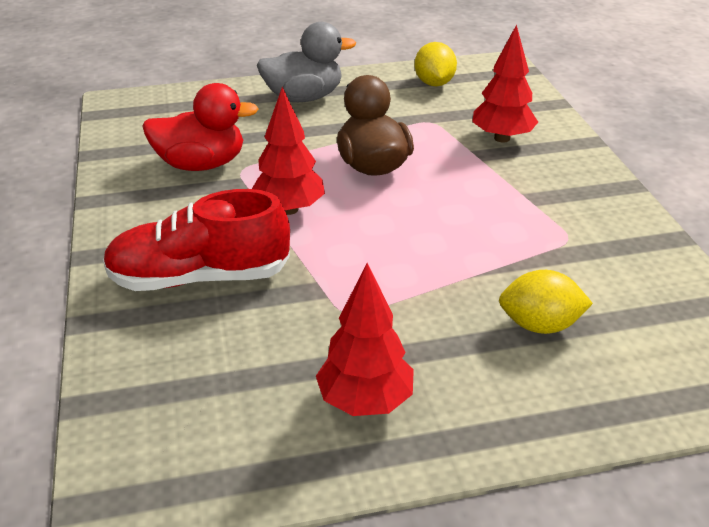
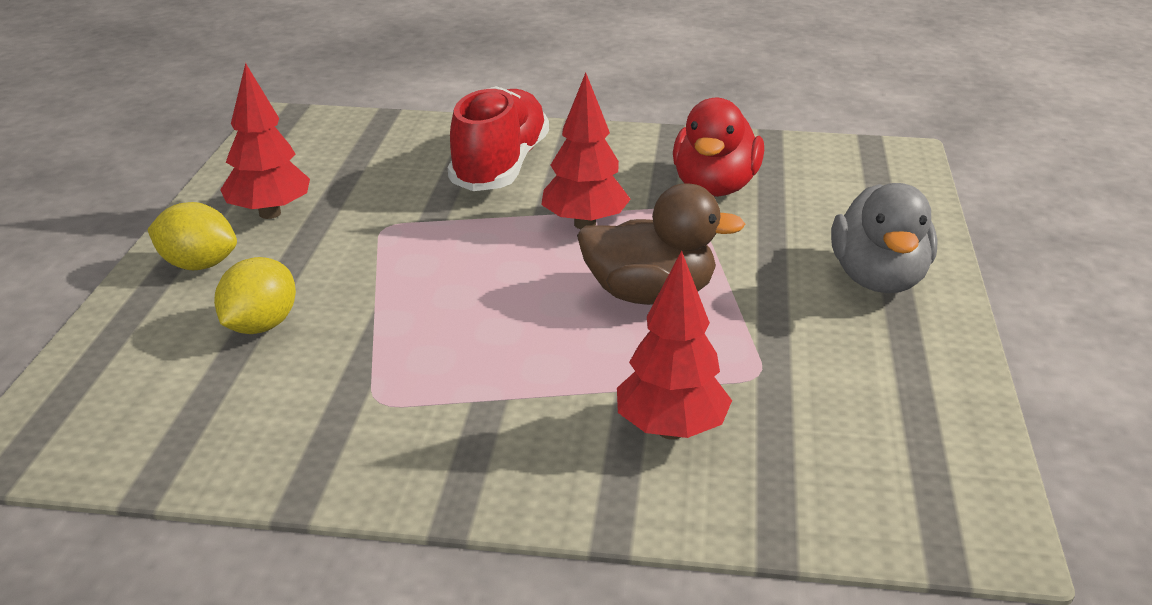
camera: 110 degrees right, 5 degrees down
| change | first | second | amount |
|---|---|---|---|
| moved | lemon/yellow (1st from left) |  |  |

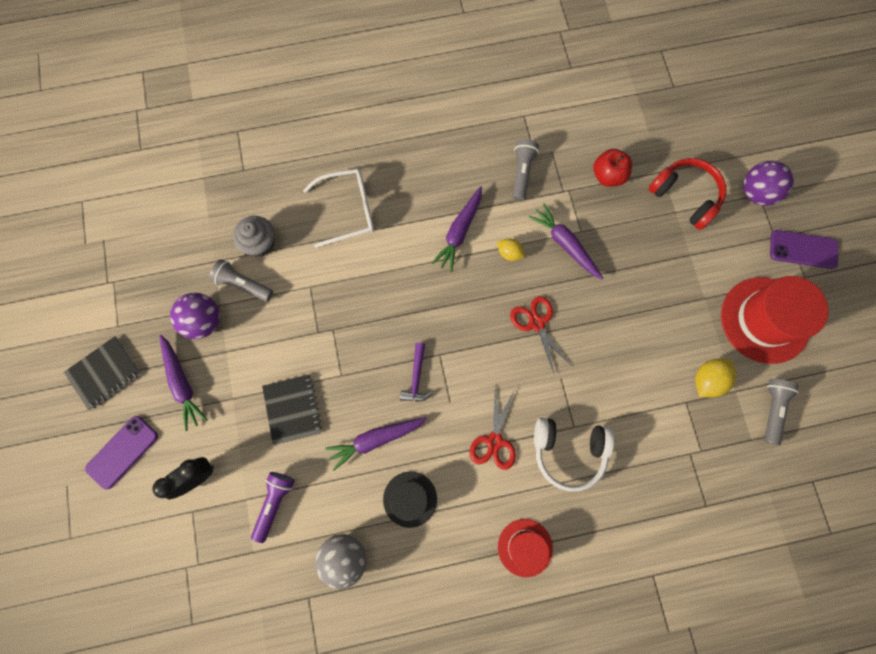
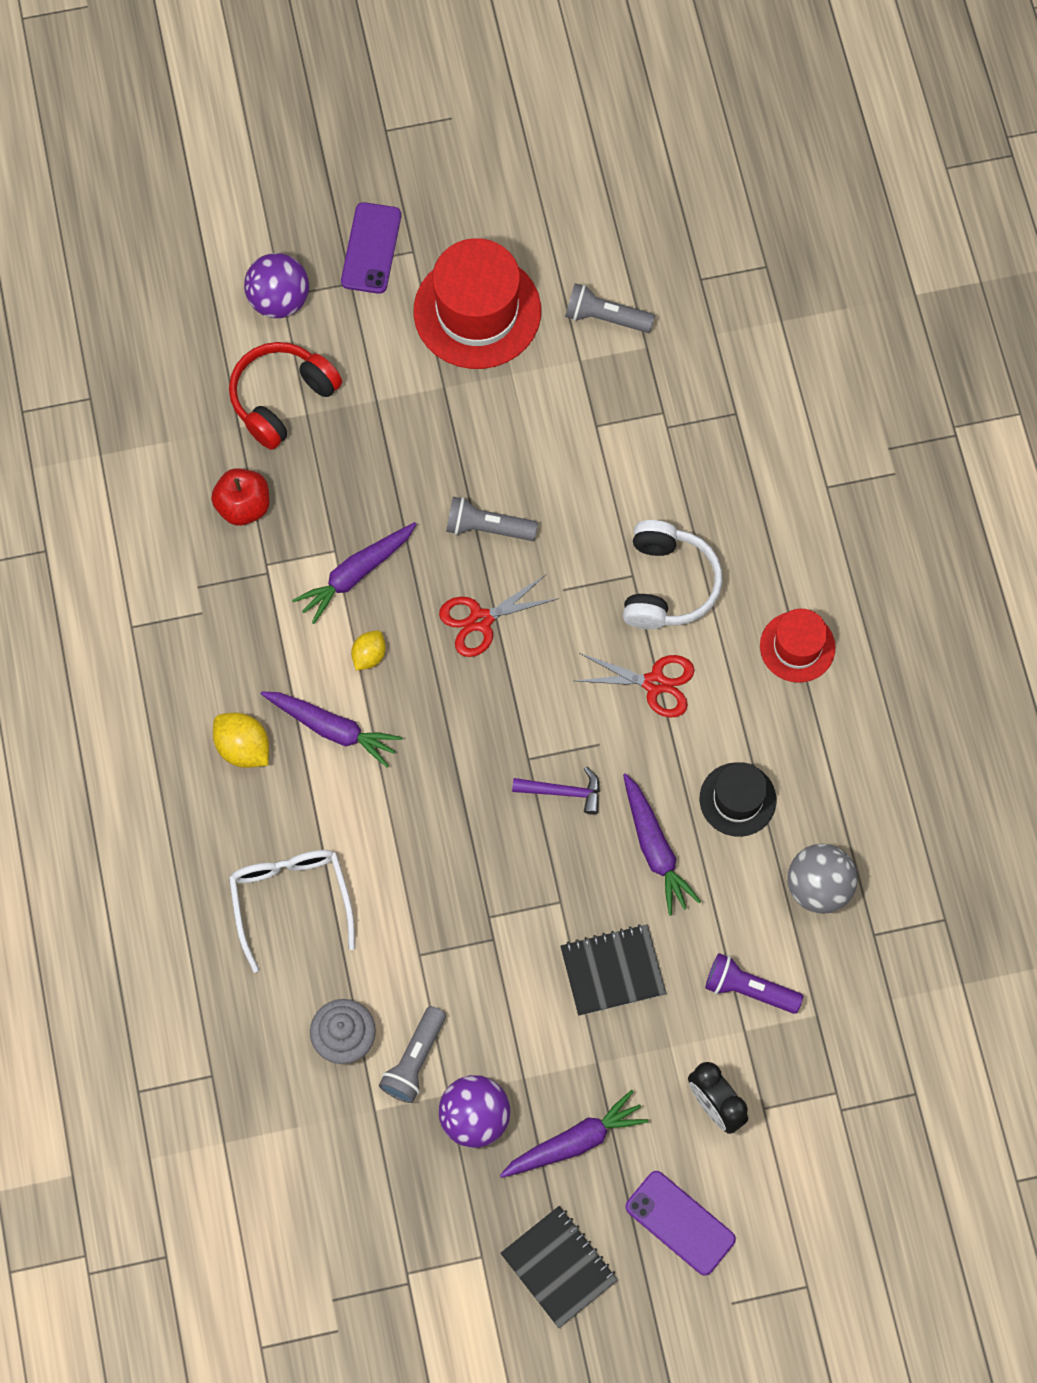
camera: 90 degrees left, 5 degrees down
| change | first | second | amount |
|---|---|---|---|
| moved | flashlight/grey (2nd from left) |  |  |
| moved | lemon/yellow (2nd from left in the first image) | lemon/yellow (1st from left) |  |

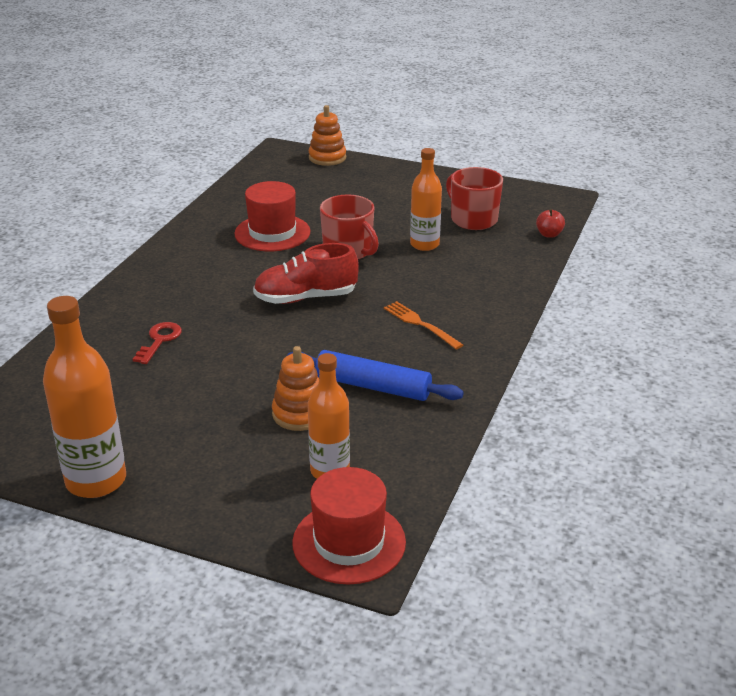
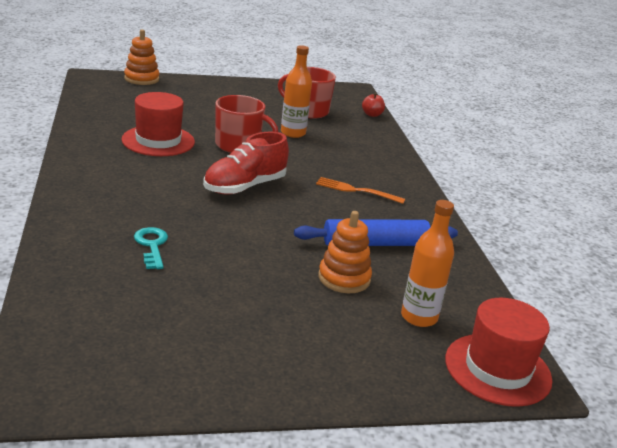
camera: 35 degrees left, 5 degrees down
| change | first | second | amount |
|---|---|---|---|
| removed | bottle/orange (1st from left) |  |  |
| recoloured | key/red | key/turquoise |  |

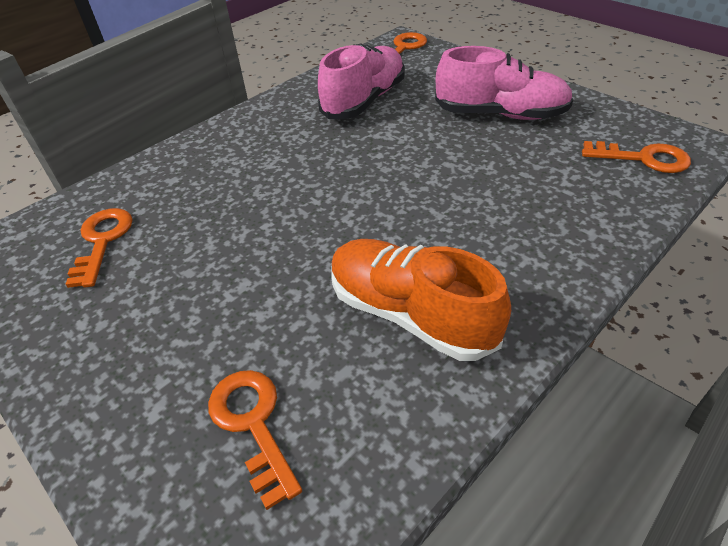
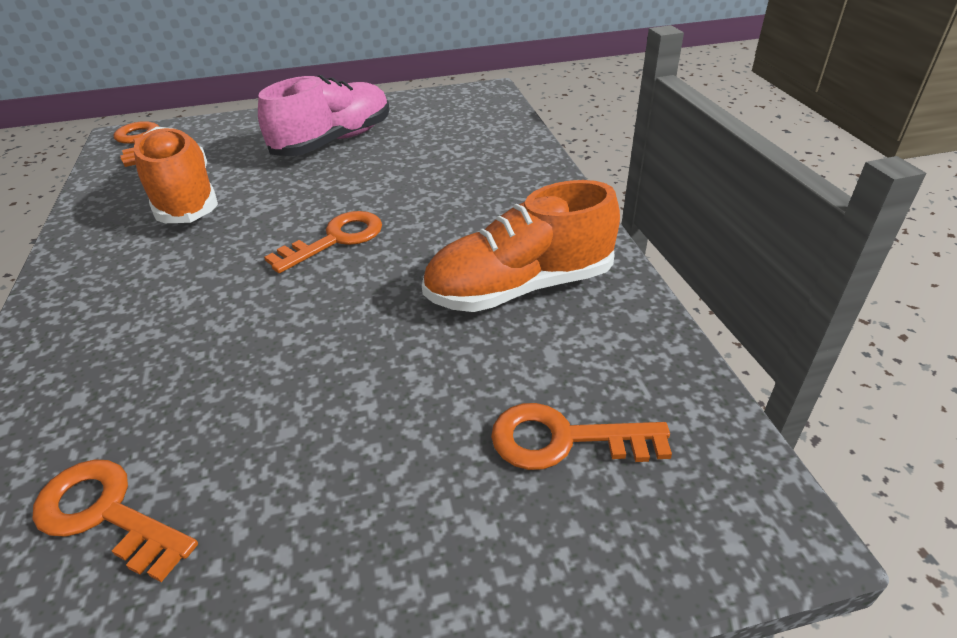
camera: 60 degrees left, 5 degrees down
| change | first | second | amount |
|---|---|---|---|
| recoloured | shoe/pink (1st from left) | shoe/orange (1st from left) |  |
| moved | key/orange (4th from left in the first image) | key/orange (3rd from left) |  |

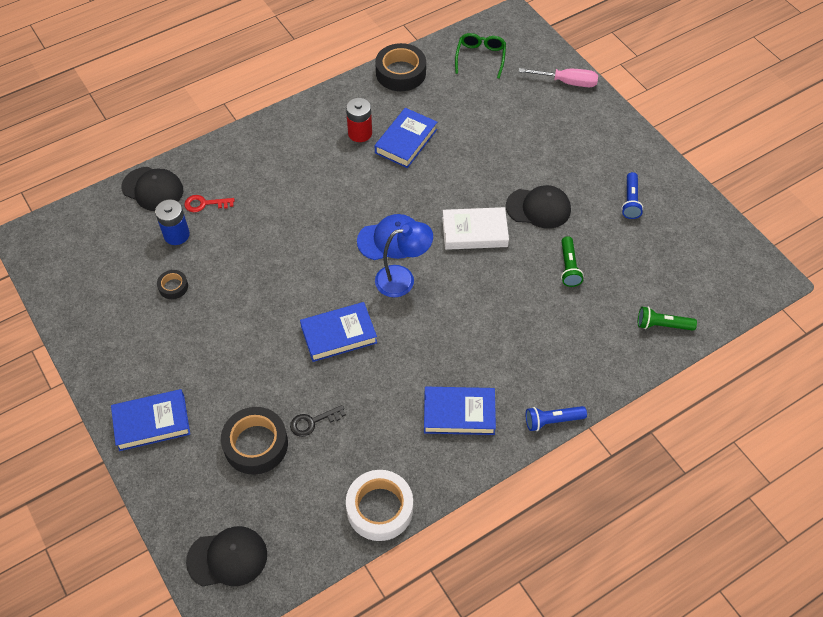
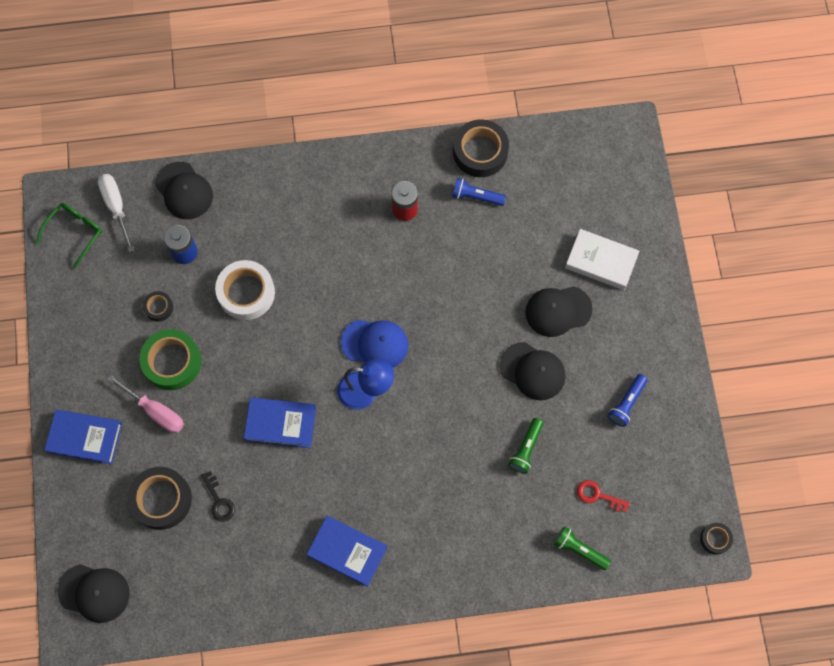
camera: 25 degrees right, 15 degrees up
| change | first | second | amount |
|---|---|---|---|
| moved | key/red |  |  |
| turned | key/black |  | 120 degrees counterclockwise |
| moved | tape/white |  |  |
| removed | book/blue (3rd from left) |  |  |
| moved | book/white |  |  |
| moved | glasses/green |  |  |
| moved | screwdriver/pink |  |  |
| moved | flashlight/blue (1st from left) |  |  |
| added |  | screwdriver/white |  |
| added |  | tape/green |  |
| added |  | cap/black (4th from left) |  |
| added |  | tape/black (4th from left) |  |

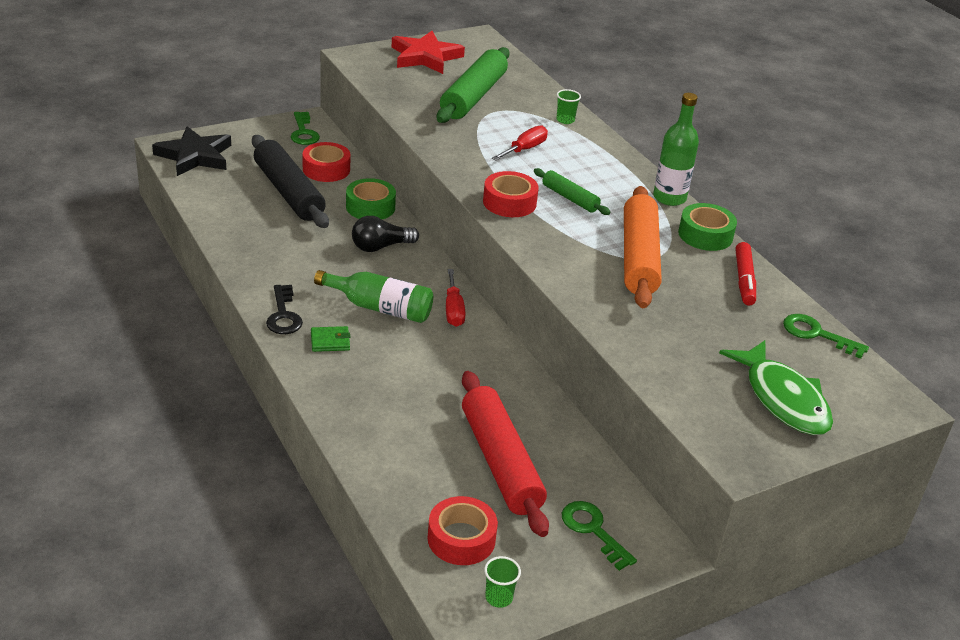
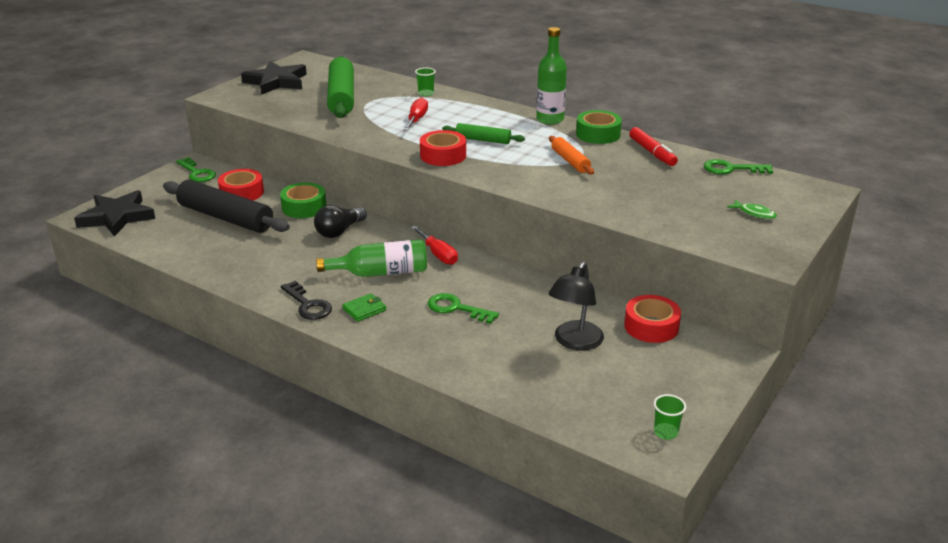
camera: 25 degrees left, 5 degrees down
| change | first | second | amount |
|---|---|---|---|
| recoloured | star/red | star/black (2nd from left) |  |
| moved | tape/red (2nd from left in the first image) | tape/red (3rd from left) |  |
| replaced | rolling pin/red | lamp/black |  |
| moved | key/green (2nd from left) |  |  |
| resized | rolling pin/orange |  | x0.52 |
| resized | fish/green |  | x0.42 |

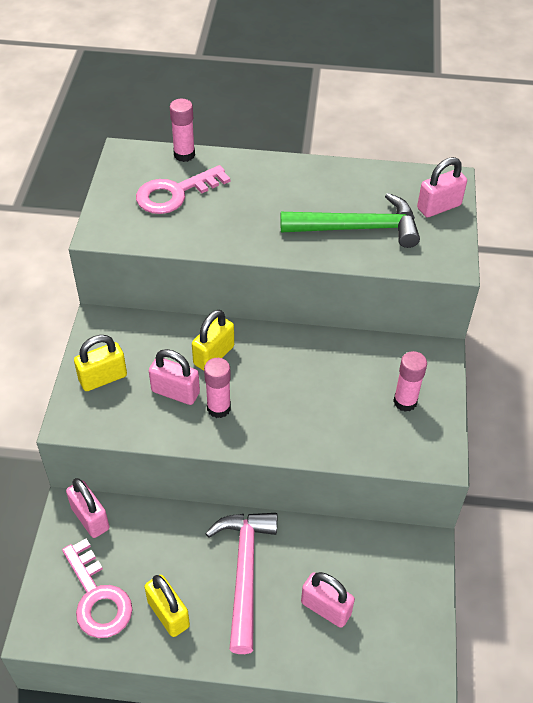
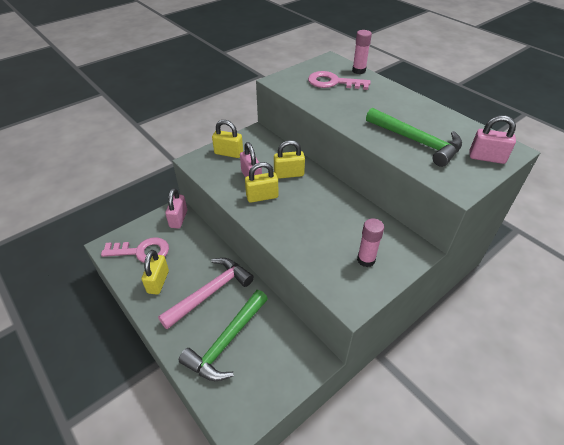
camera: 45 degrees right, 5 degrees down
| change | first | second | amount |
|---|---|---|---|
| turned | key/pink (1st from left) |  | 105 degrees counterclockwise |
| replaced | glue stick/pink (2nd from left) | padlock/yellow (3rd from left) |  |
| replaced | padlock/pink (3rd from left) | hammer/green (1st from left) |  |

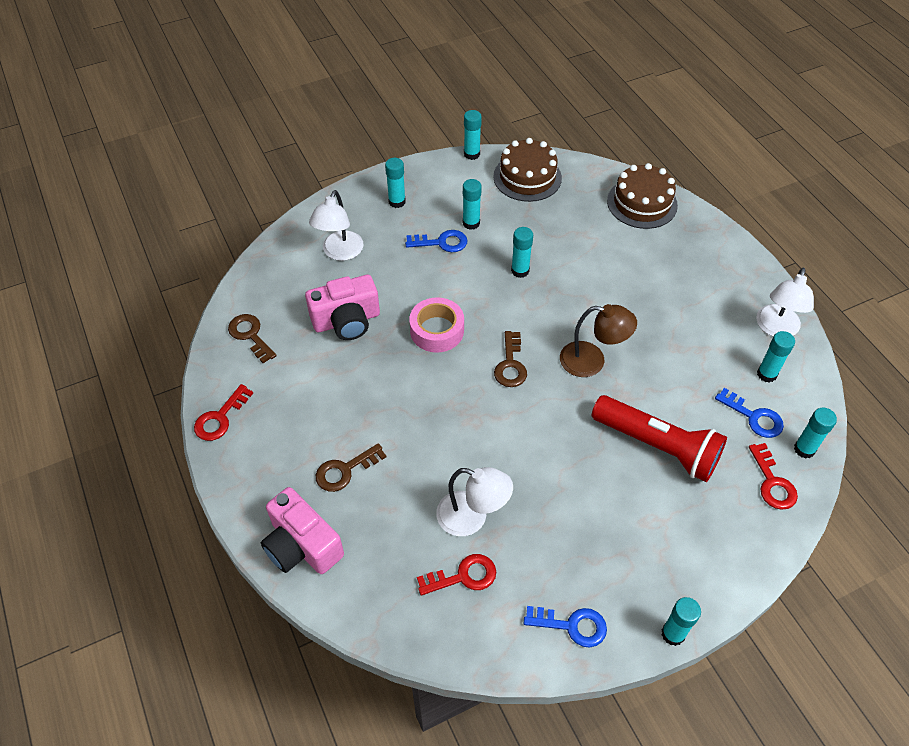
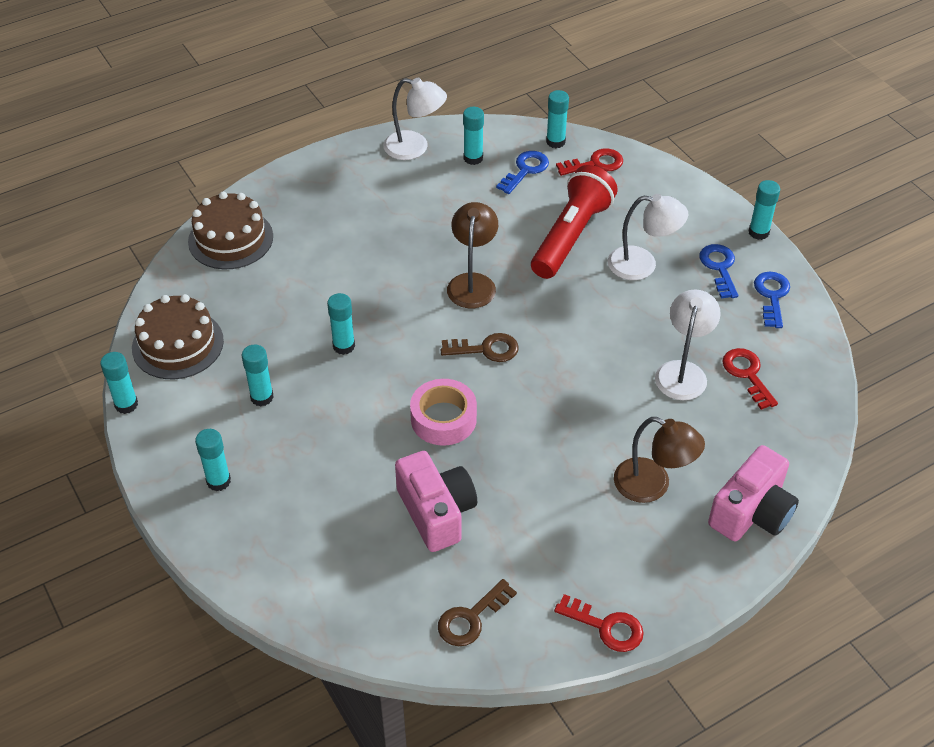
camera: 95 degrees left, 5 degrees down
| change | first | second | amount |
|---|---|---|---|
| moved | lamp/white (1st from left in the first image) | lamp/white (2nd from left) |  |
| replaced | key/brown (2nd from left) | lamp/brown (2nd from left) |  |
| moved | key/blue (1st from left in the first image) | key/blue (2nd from left) |  |

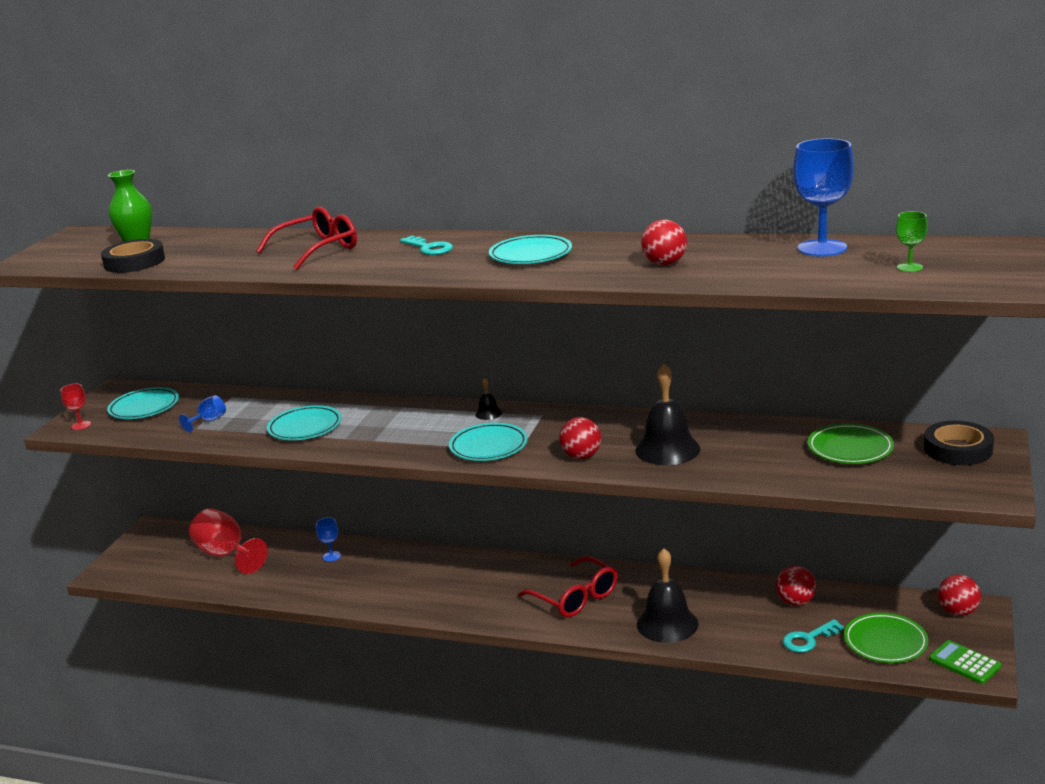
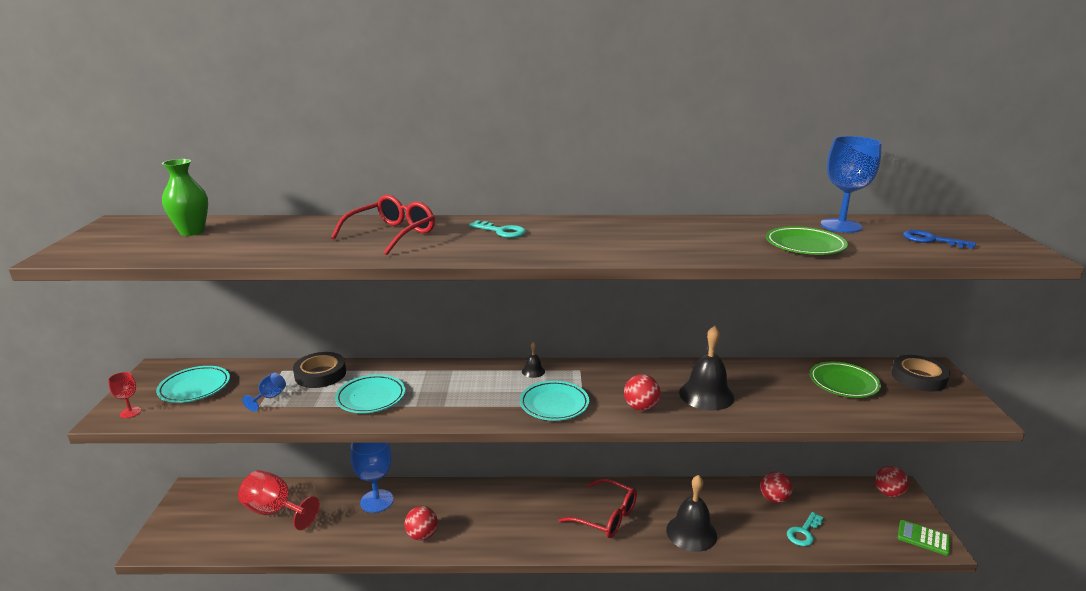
camera: 20 degrees left, 0 degrees up
| change | first | second | amount |
|---|---|---|---|
| moved | tape/black (1st from left) |  |  |
| resized | goblet/blue (2nd from left) |  | x2.04 |
| removed | plate/turquoise (4th from left) |  |  |
| moved | ball/red (2nd from left in the first image) | ball/red (1st from left) |  |
| moved | plate/green (2nd from left in the first image) | plate/green (1st from left) |  |
| replaced | goblet/green | key/blue |  |

